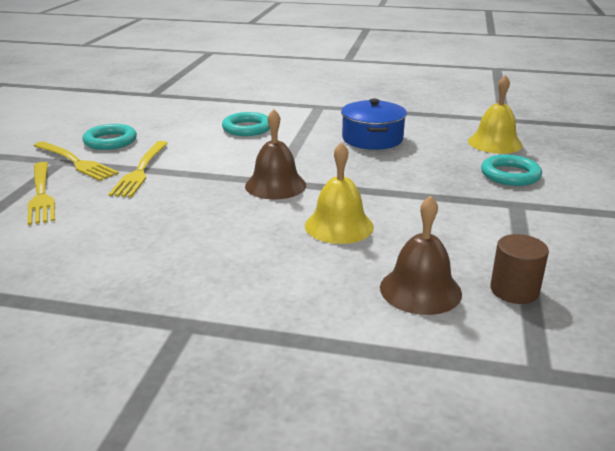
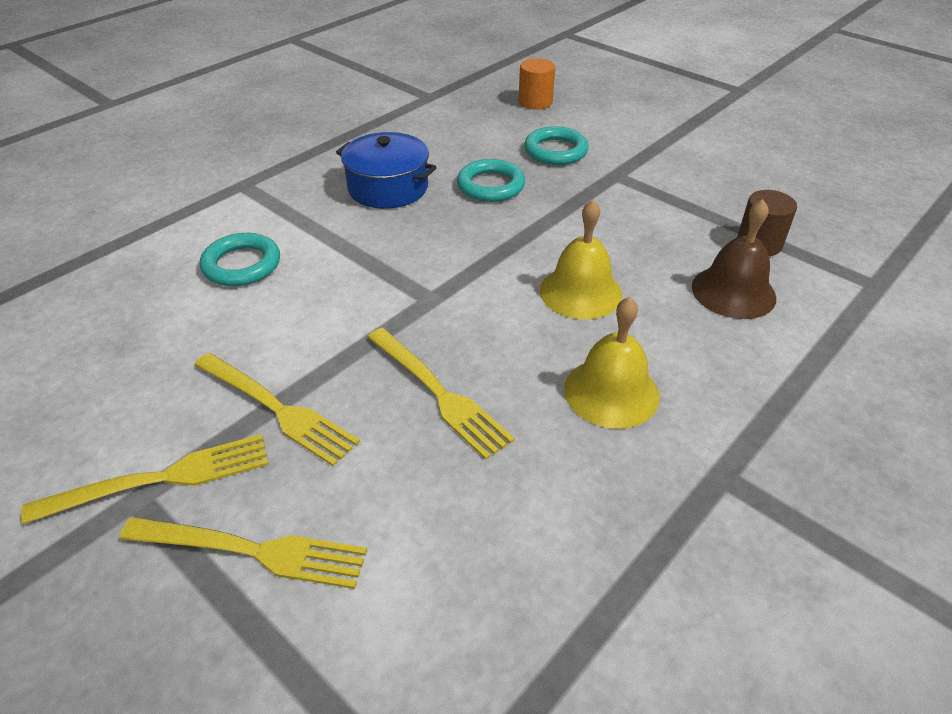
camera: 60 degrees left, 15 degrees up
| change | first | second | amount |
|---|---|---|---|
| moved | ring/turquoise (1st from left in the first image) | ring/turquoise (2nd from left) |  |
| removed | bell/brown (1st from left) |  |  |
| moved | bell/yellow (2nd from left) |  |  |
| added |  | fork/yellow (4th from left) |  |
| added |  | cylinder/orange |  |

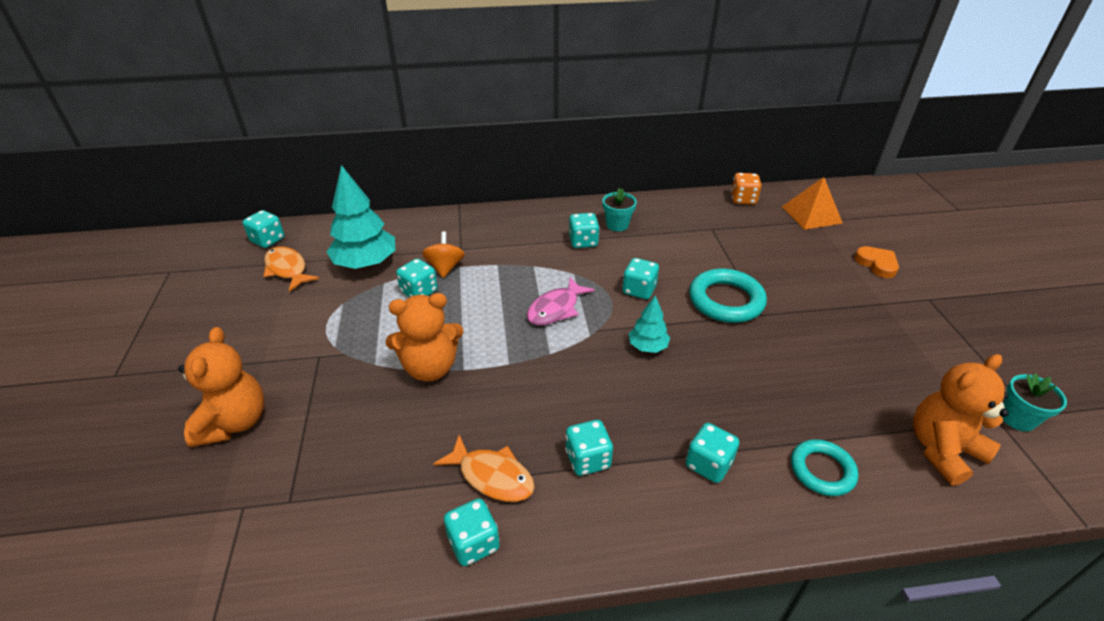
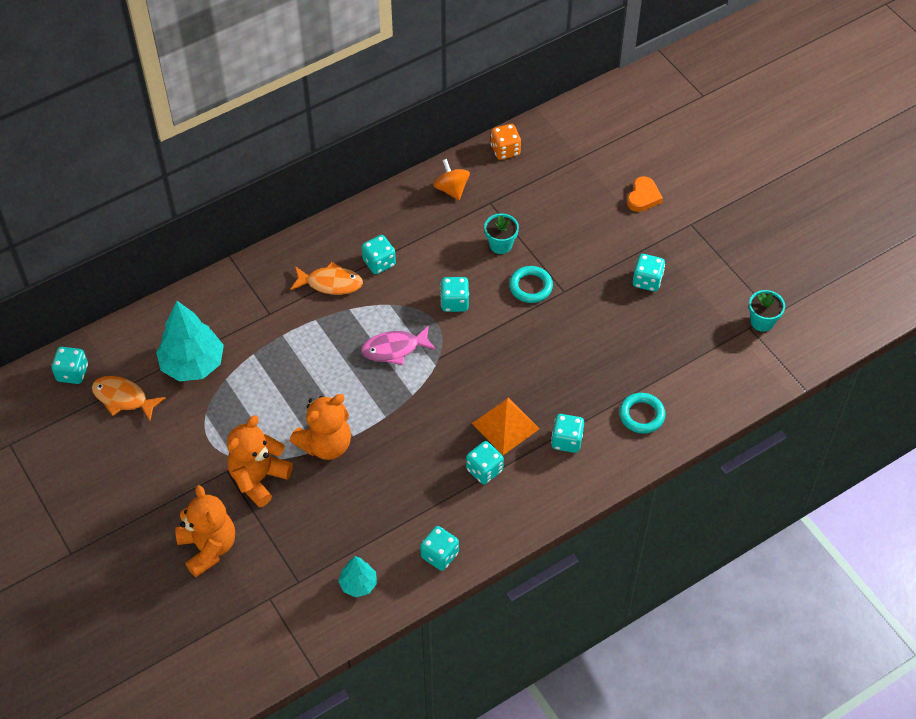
camera: 25 degrees left, 15 degrees up
| change | first | second | amount |
|---|---|---|---|
| moved | dice/turquoise (2nd from left in the first image) | dice/turquoise (7th from left) |  |
| moved | spinning top/orange |  |  |
| moved | fish/orange (2nd from left) |  |  |
| turned | fish/pink |  | 60 degrees clockwise |
| moved | flower pot/turquoise (1st from left) |  |  |
| moved | tree/turquoise (2nd from left) |  |  |
| resized | ring/turquoise (1st from left) |  | x0.64 |
| moved | pyramid/orange |  |  |
| turned | heart/orange |  | 75 degrees clockwise |
| moved | teddy bear/orange (3rd from left in the first image) | teddy bear/orange (2nd from left) |  |

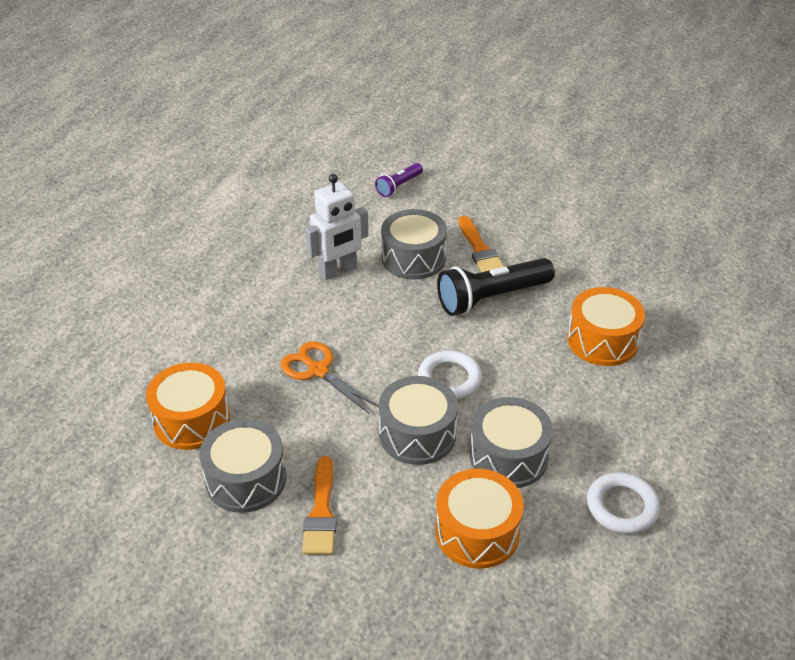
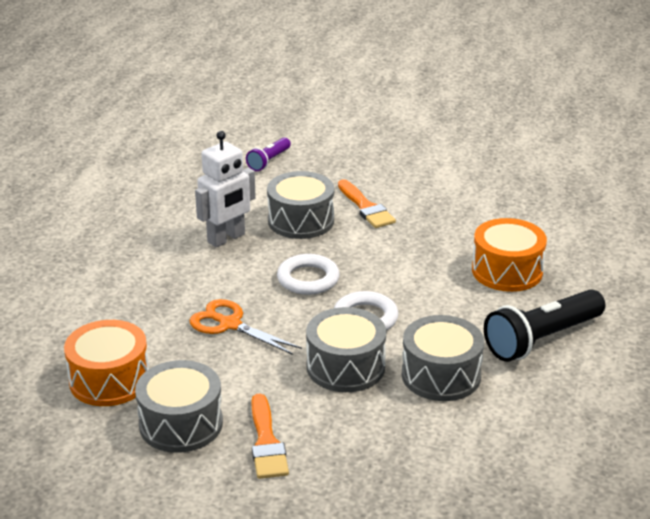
camera: 10 degrees left, 10 degrees down
| change | first | second | amount |
|---|---|---|---|
| removed | drum/orange (2nd from left) |  |  |
| moved | flashlight/black |  |  |
| moved | ring/white (2nd from left in the first image) | ring/white (1st from left) |  |

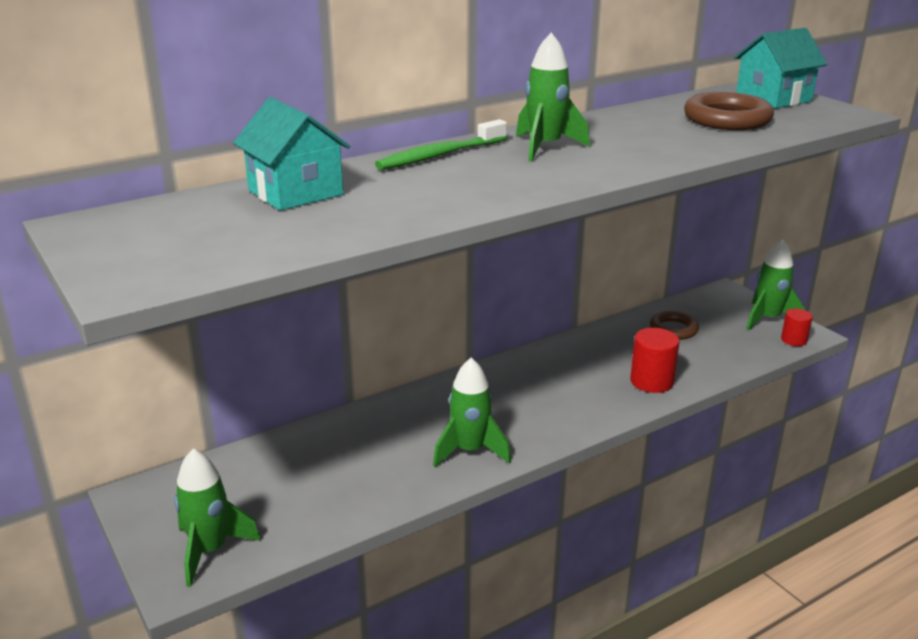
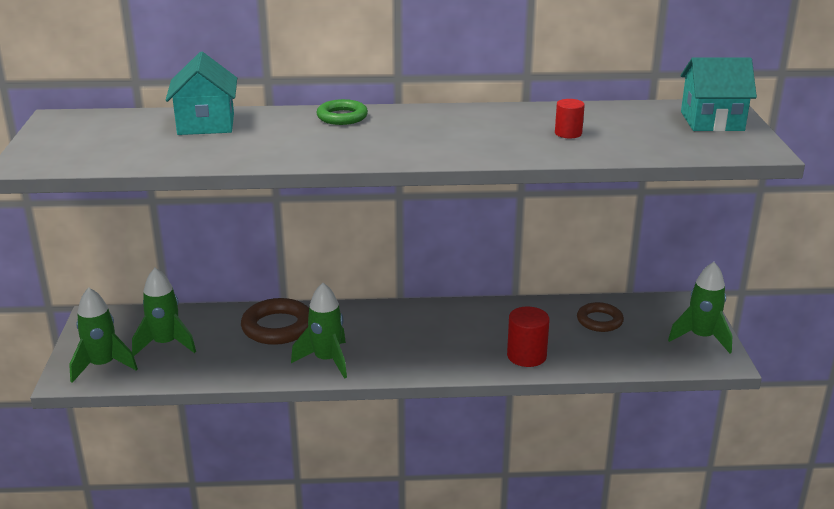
camera: 30 degrees right, 0 degrees up
| change | first | second | amount |
|---|---|---|---|
| replaced | toothbrush/green | ring/green |  |
| moved | rocket/green (3rd from left in the first image) | rocket/green (2nd from left) |  |
| moved | ring/brown (2nd from left in the first image) | ring/brown (1st from left) |  |
| moved | cylinder/red (2nd from left) |  |  |

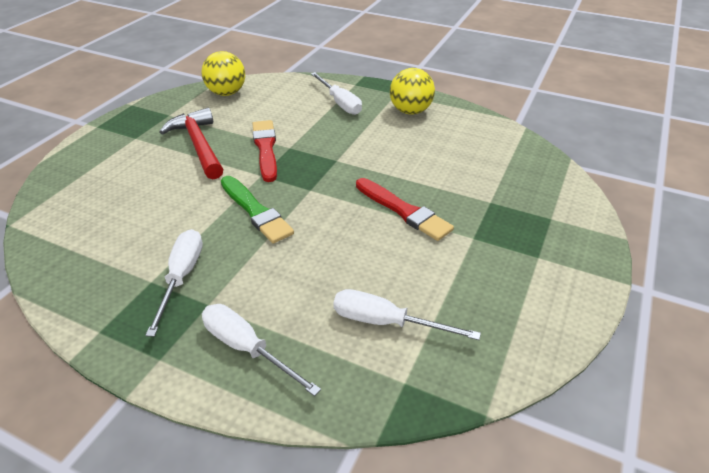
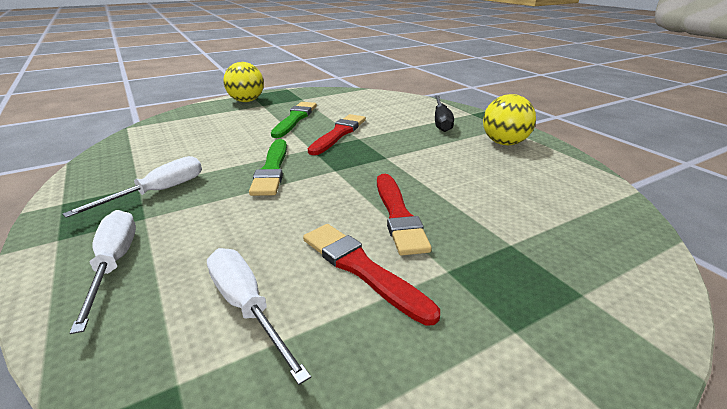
camera: 35 degrees right, 10 degrees down
| change | first | second | amount |
|---|---|---|---|
| replaced | hammer/red | brush/green (2nd from left) |  |
| moved | ball/yellow (1st from left) |  |  |
| recoloured | screwdriver/white (3rd from left) | screwdriver/black |  |
| added |  | brush/red (2nd from left) |  |

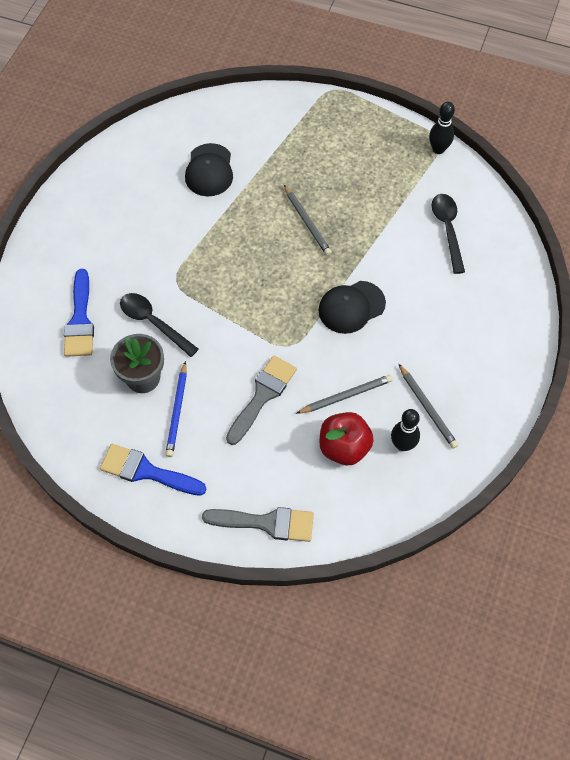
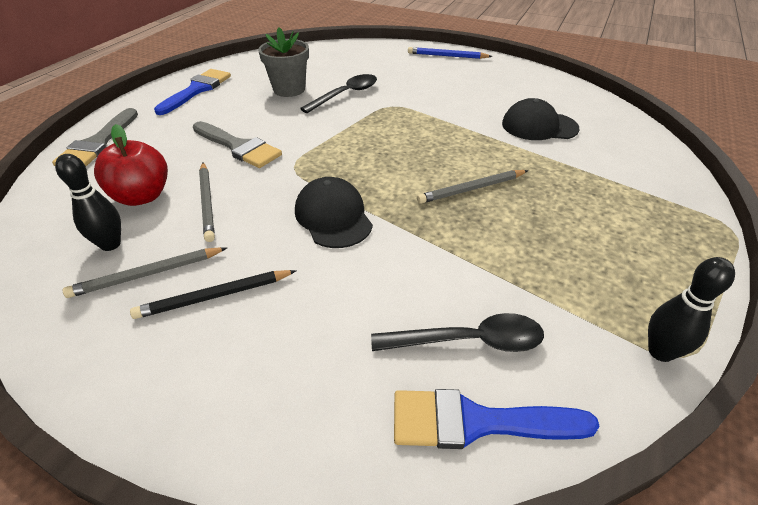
camera: 95 degrees right, 20 degrees down
| change | first | second | amount |
|---|---|---|---|
| moved | brush/blue (1st from left in the first image) | brush/blue (2nd from left) |  |
| moved | pencil/blue |  |  |
| added |  | pencil/black |  |

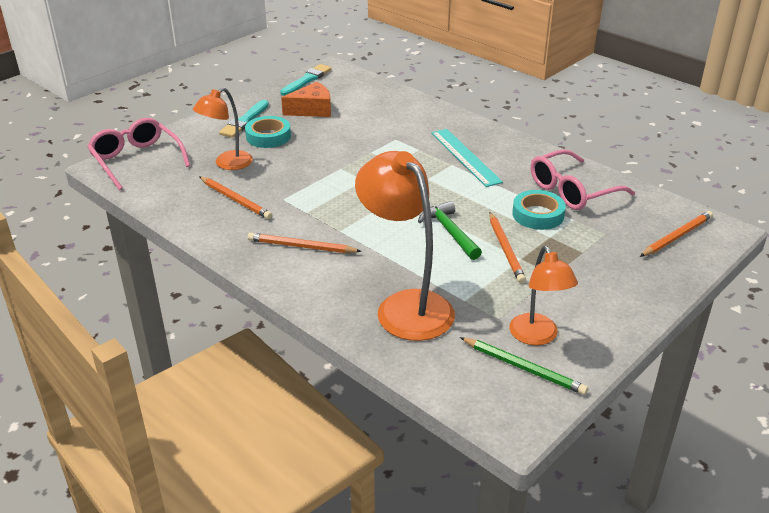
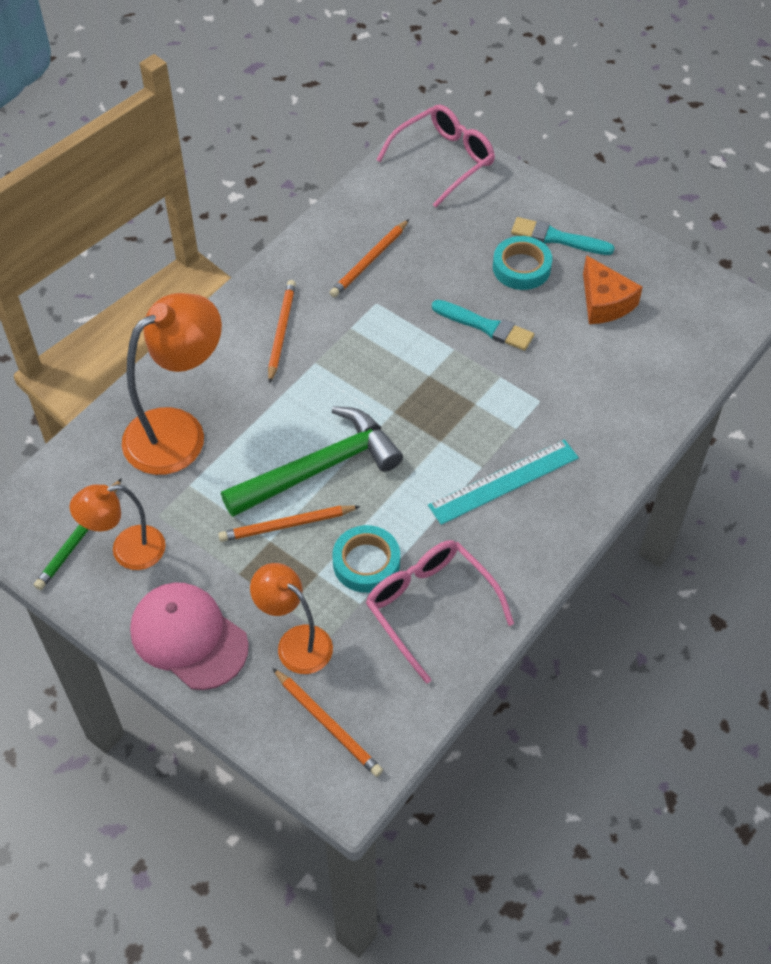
camera: 85 degrees right, 20 degrees up
| change | first | second | amount |
|---|---|---|---|
| moved | lamp/orange (1st from left in the first image) | lamp/orange (3rd from left) |  |
| moved | brush/turquoise (2nd from left in the first image) | brush/turquoise (1st from left) |  |
| resized | hammer/green |  | x1.66 |
| added |  | cap/pink |  |

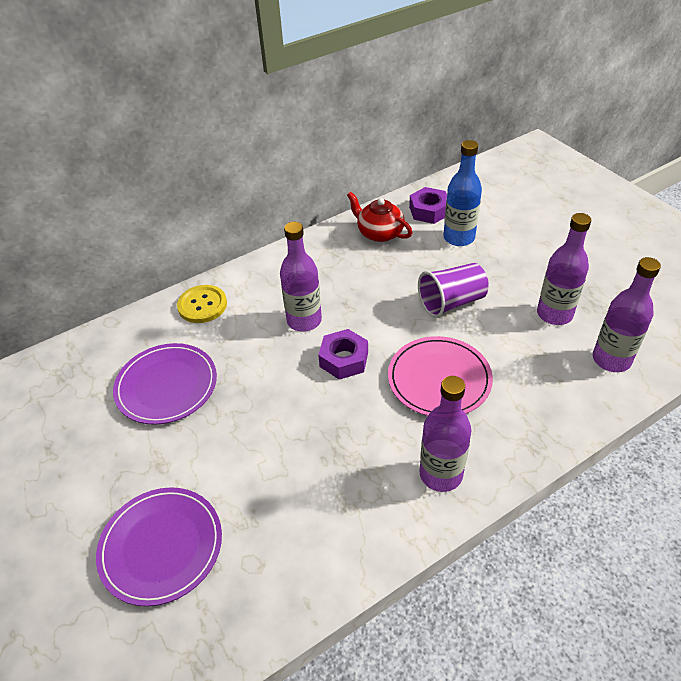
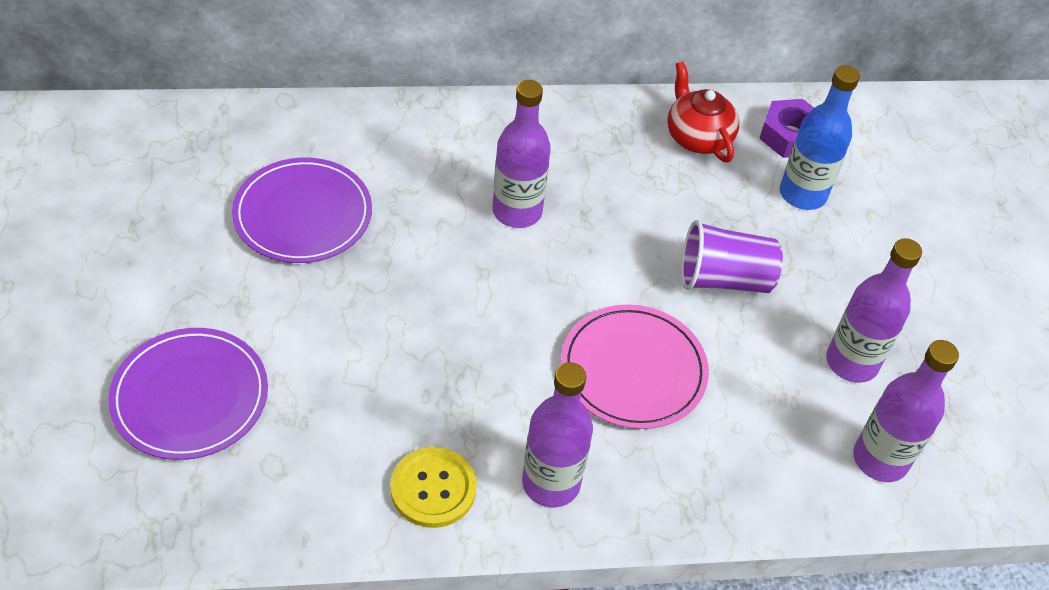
camera: 20 degrees right, 5 degrees up
| change | first | second | amount |
|---|---|---|---|
| moved | button/yellow |  |  |
| removed | nut/purple (1st from left) |  |  |

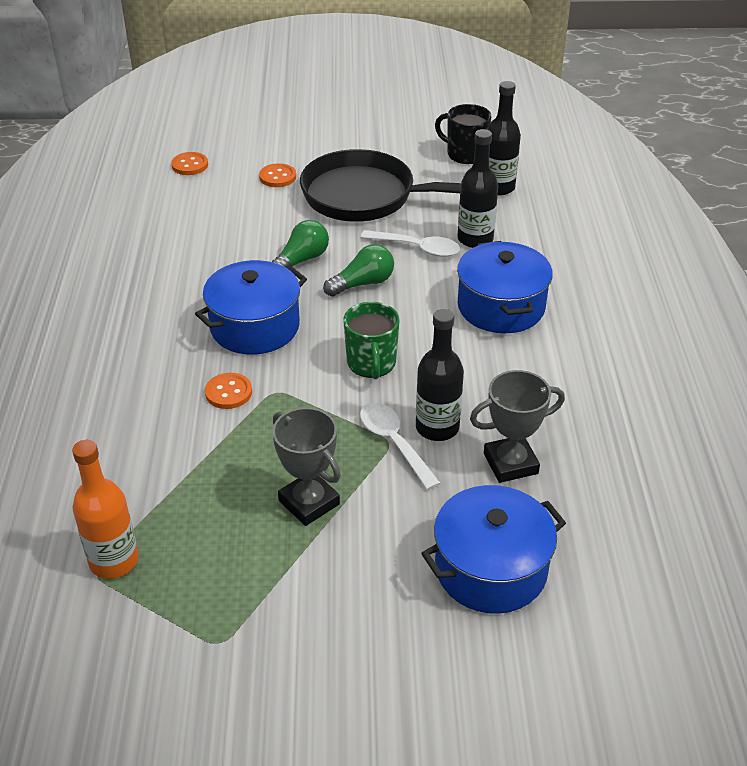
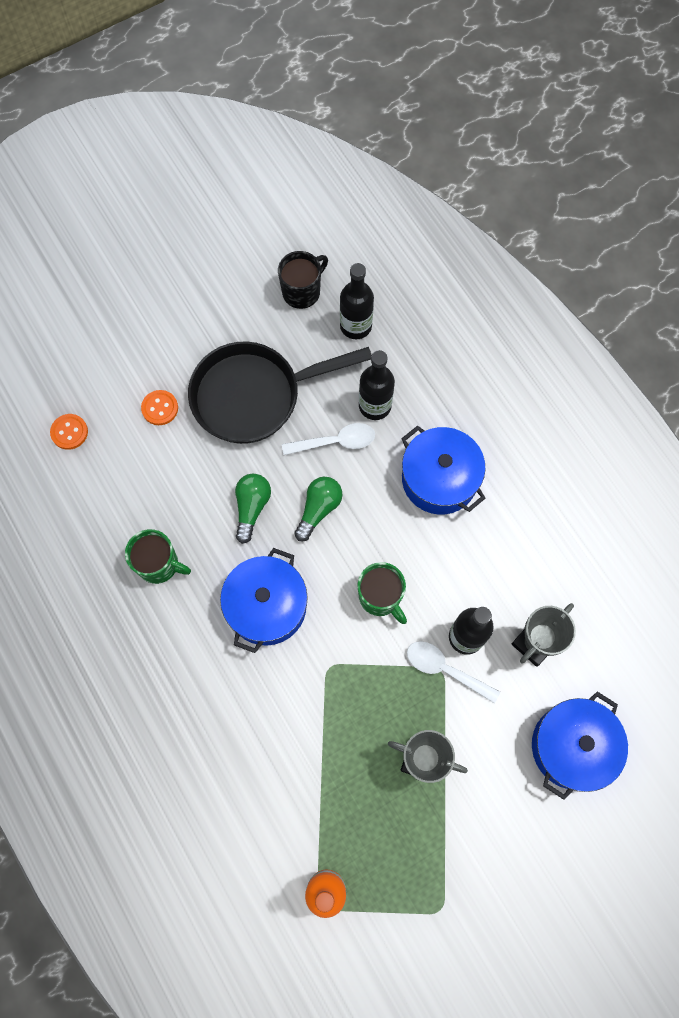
camera: 30 degrees left, 30 degrees up
| change | first | second | amount |
|---|---|---|---|
| removed | button/orange (2nd from left) |  |  |
| turned | mug/black |  | 135 degrees clockwise |
| added |  | mug/green (1st from left) |  |

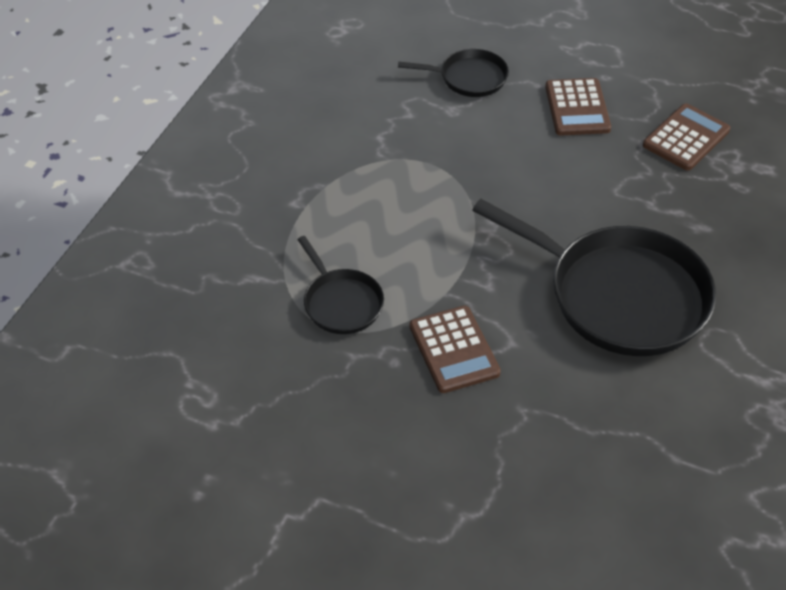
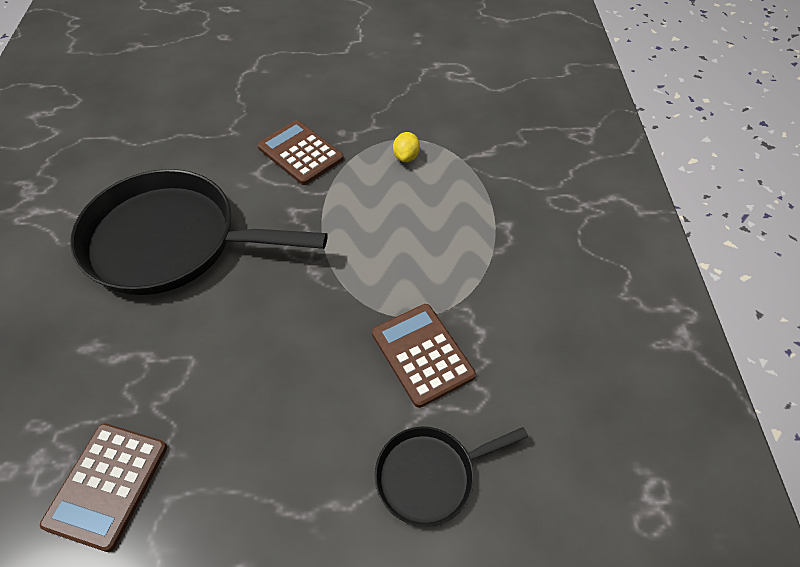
camera: 155 degrees right, 5 degrees up
| change | first | second | amount |
|---|---|---|---|
| replaced | pan/black (1st from left) | lemon/yellow |  |
| moved | calculator/brown (2nd from left in the first image) | calculator/brown (3rd from left) |  |

